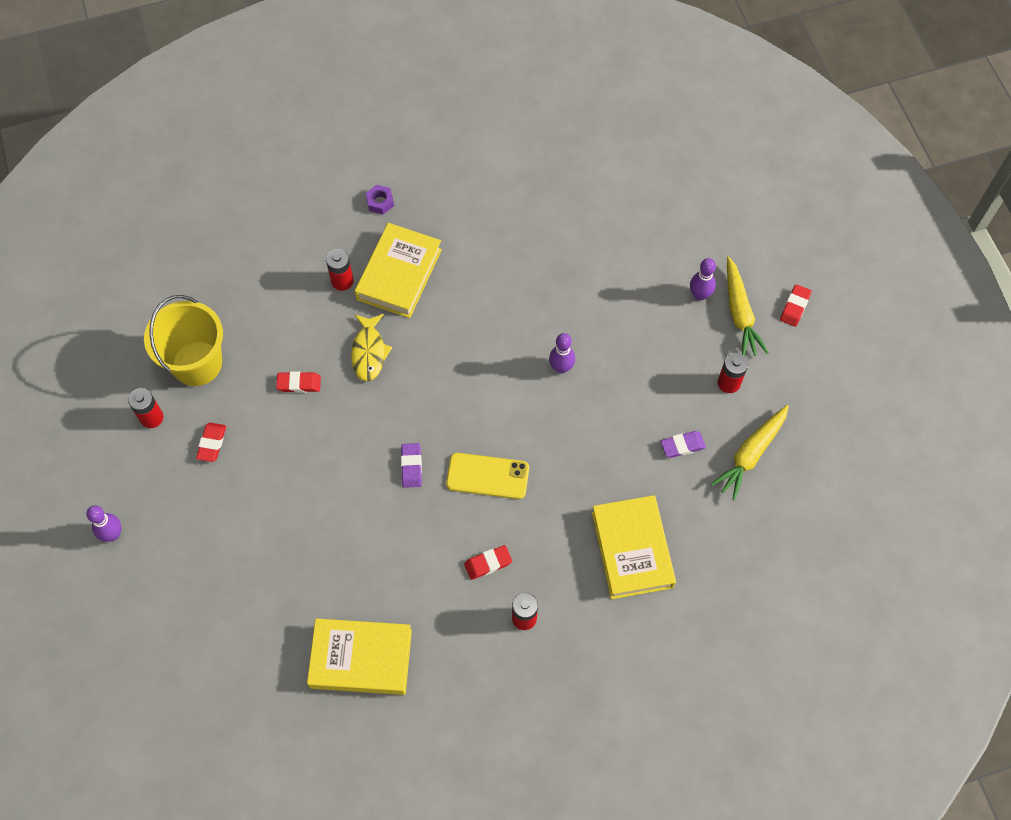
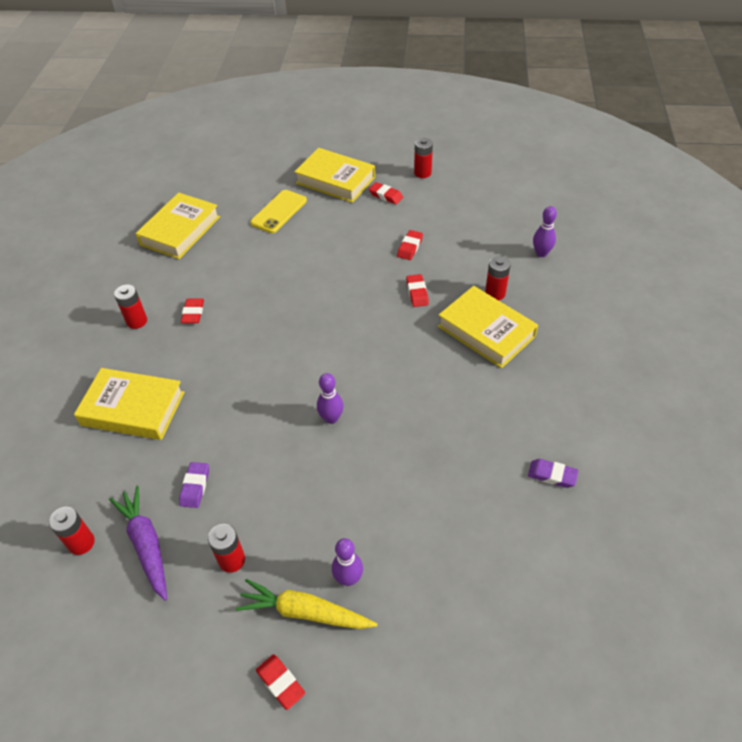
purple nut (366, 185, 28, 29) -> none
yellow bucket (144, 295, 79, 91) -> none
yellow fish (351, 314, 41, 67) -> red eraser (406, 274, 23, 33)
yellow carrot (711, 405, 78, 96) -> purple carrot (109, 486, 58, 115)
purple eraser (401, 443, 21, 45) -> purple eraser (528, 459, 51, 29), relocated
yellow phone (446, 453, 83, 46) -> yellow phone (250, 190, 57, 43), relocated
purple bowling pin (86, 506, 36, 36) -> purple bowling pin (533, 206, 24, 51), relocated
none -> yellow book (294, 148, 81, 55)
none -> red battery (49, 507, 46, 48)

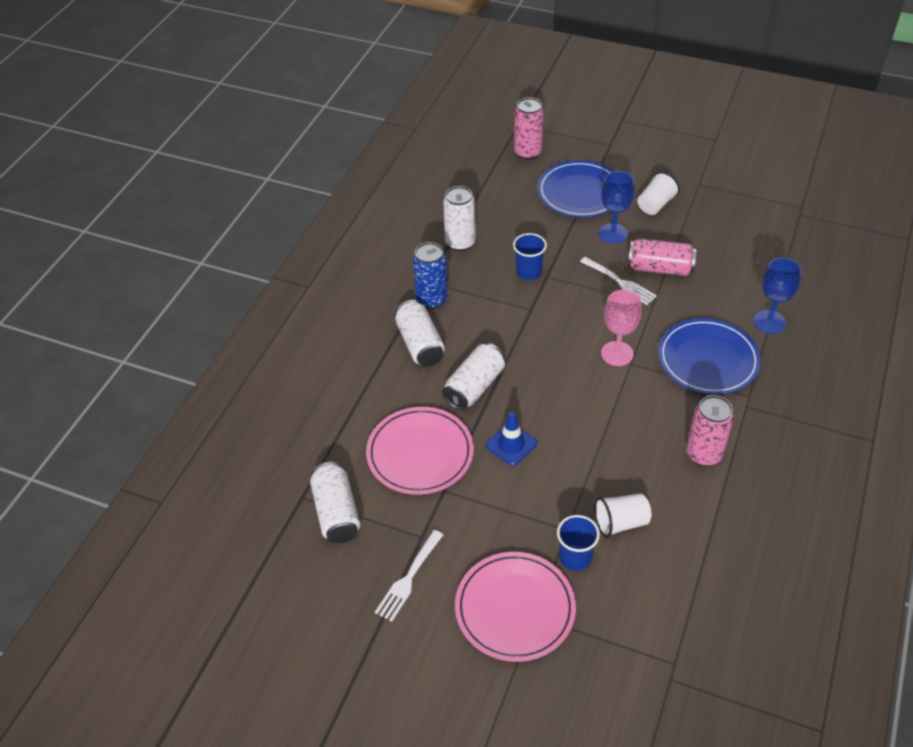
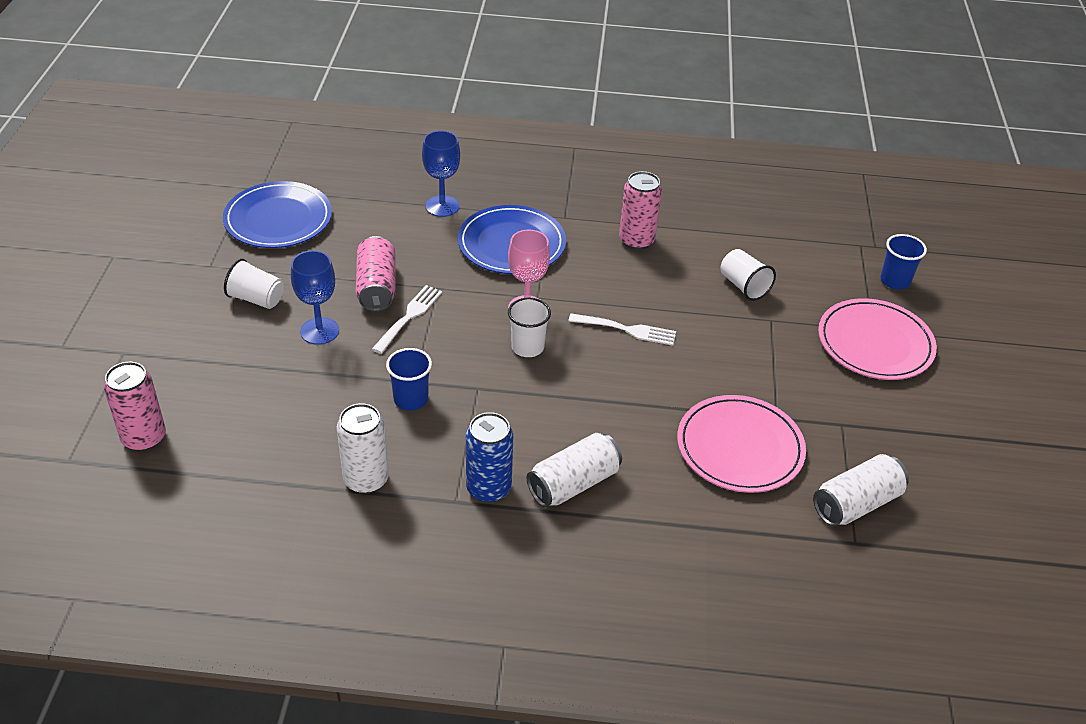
blue plate (537, 160, 77, 58) -> blue plate (223, 181, 109, 67), relocated
white can (442, 343, 63, 67) -> none
blue traffic cone (486, 412, 51, 54) -> none
blue cup (557, 515, 43, 56) -> blue cup (880, 234, 47, 56), relocated
white fork (375, 530, 69, 92) -> white fork (568, 314, 108, 32), relocated
none -> white cup (508, 298, 43, 59)

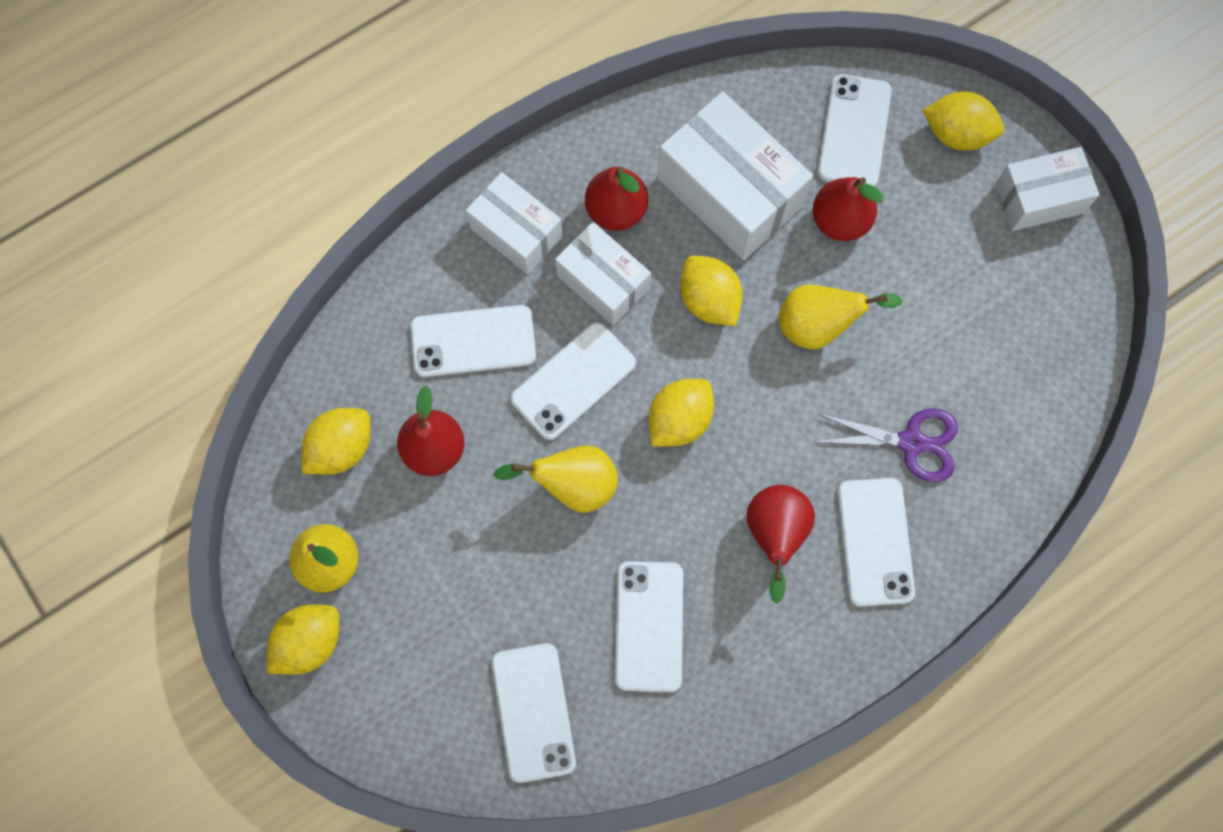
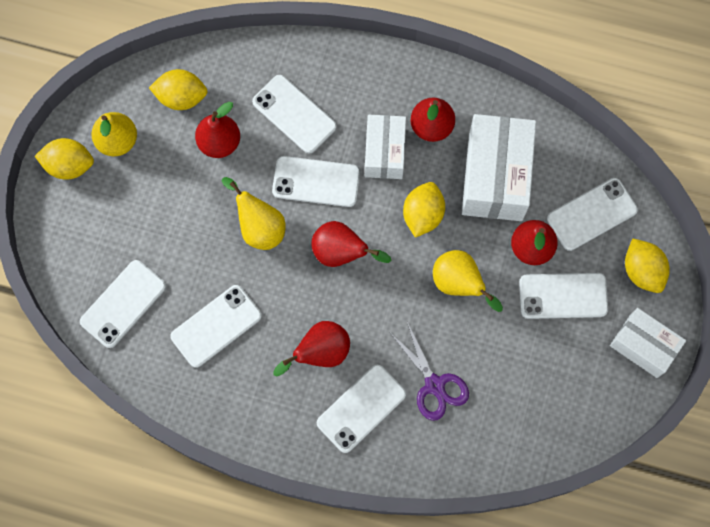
white box (466, 172, 97, 102) -> none
yellow lemon (649, 379, 65, 68) -> red pear (311, 221, 80, 46)
none -> white phone (519, 273, 89, 46)

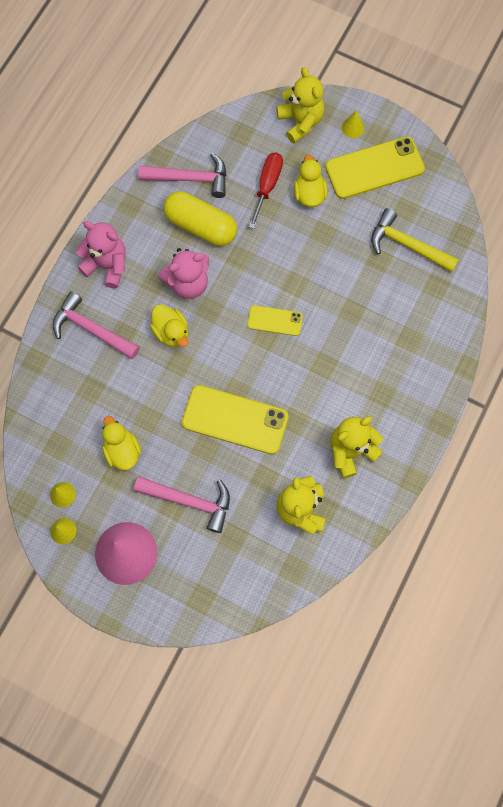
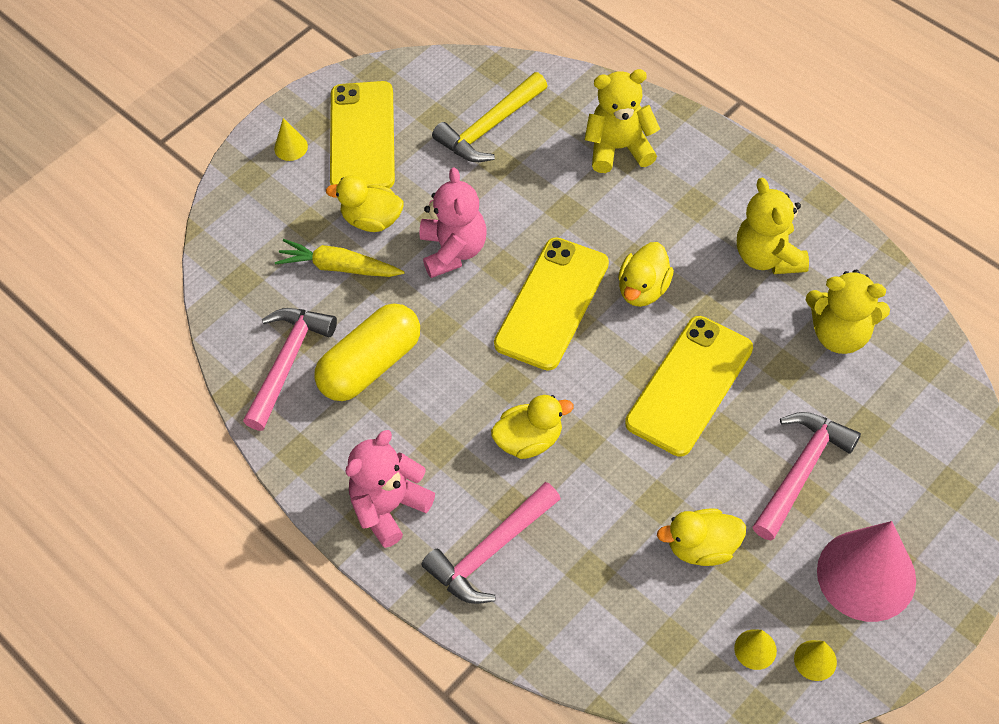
yellow teddy bear (276, 67, 48, 77) -> yellow teddy bear (585, 69, 75, 104), relocated
red screwdriver (249, 153, 34, 76) -> yellow carrot (275, 239, 129, 38)
pink teddy bear (158, 248, 51, 51) -> pink teddy bear (419, 167, 67, 111), relocated
yellow phone (247, 305, 56, 31) -> yellow phone (494, 237, 115, 134), x1.84
none -> yellow duck (618, 242, 56, 65)

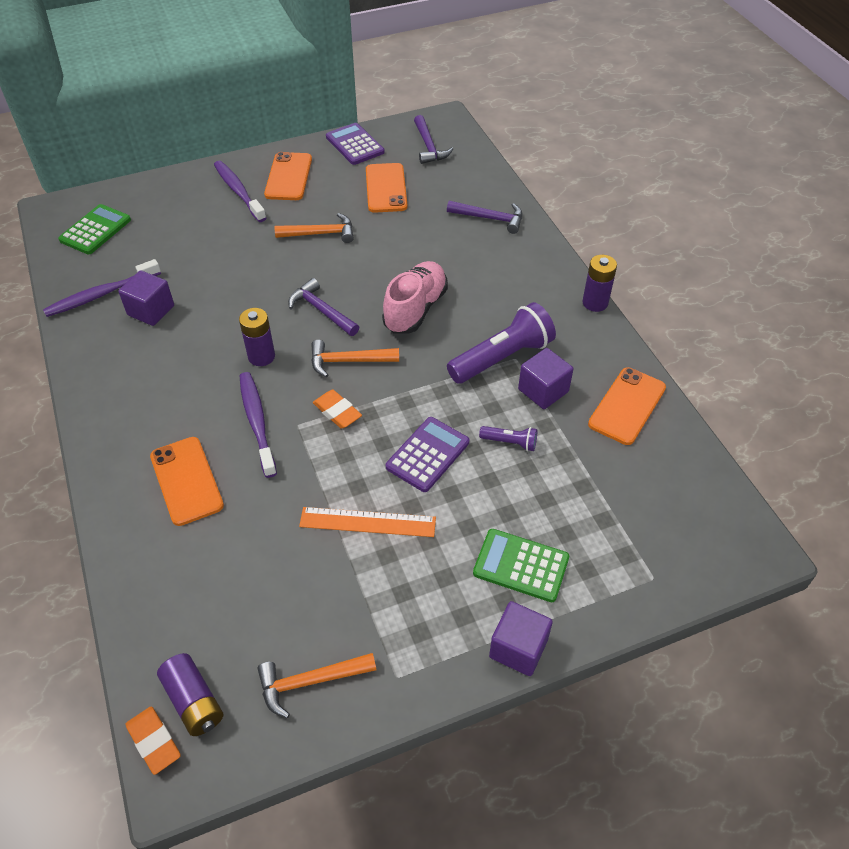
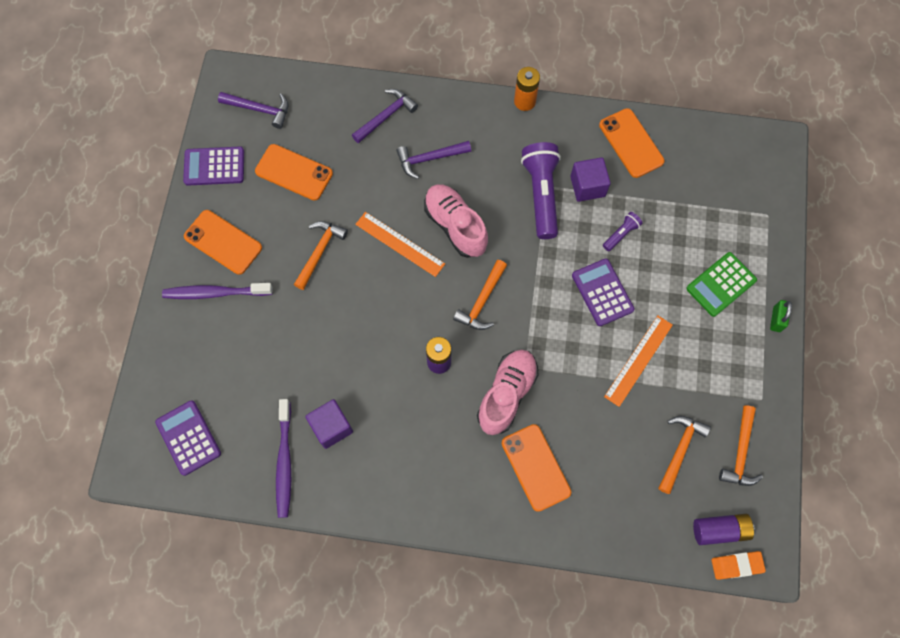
green calculator (58, 204, 73, 50) -> purple calculator (155, 400, 66, 76)
purple battery (582, 255, 35, 57) -> orange battery (514, 67, 26, 44)
purple hammer (288, 278, 71, 58) -> purple hammer (397, 141, 74, 38), relocated
purple toothbrush (240, 372, 37, 106) -> pink shoe (477, 350, 61, 85)
orange eraser (313, 390, 49, 39) -> none
orange phone (150, 437, 74, 89) -> orange phone (502, 424, 69, 88), 60 degrees clockwise
purple cube (489, 601, 64, 75) -> green padlock (770, 300, 22, 32)
none -> orange ruler (355, 212, 90, 65)
none -> orange hammer (658, 416, 53, 78)

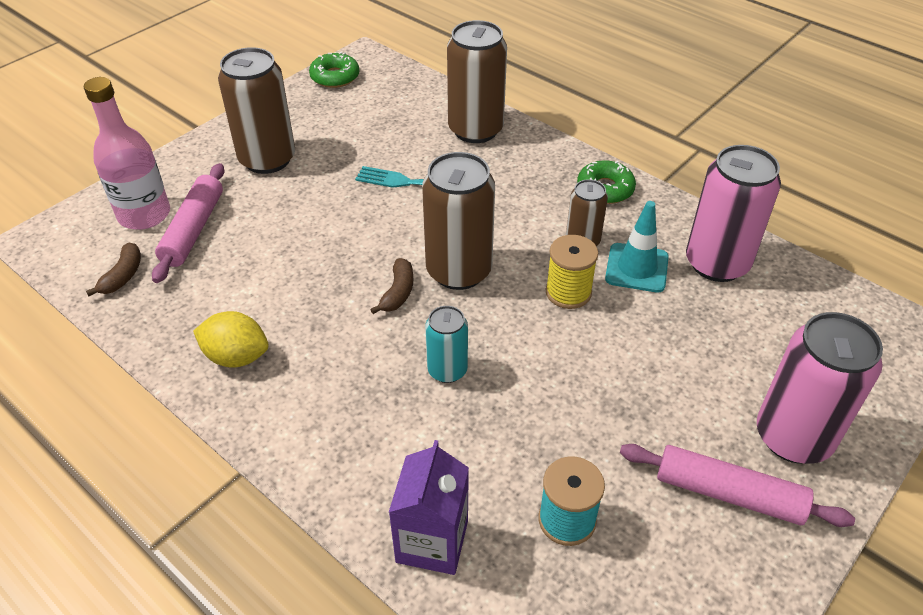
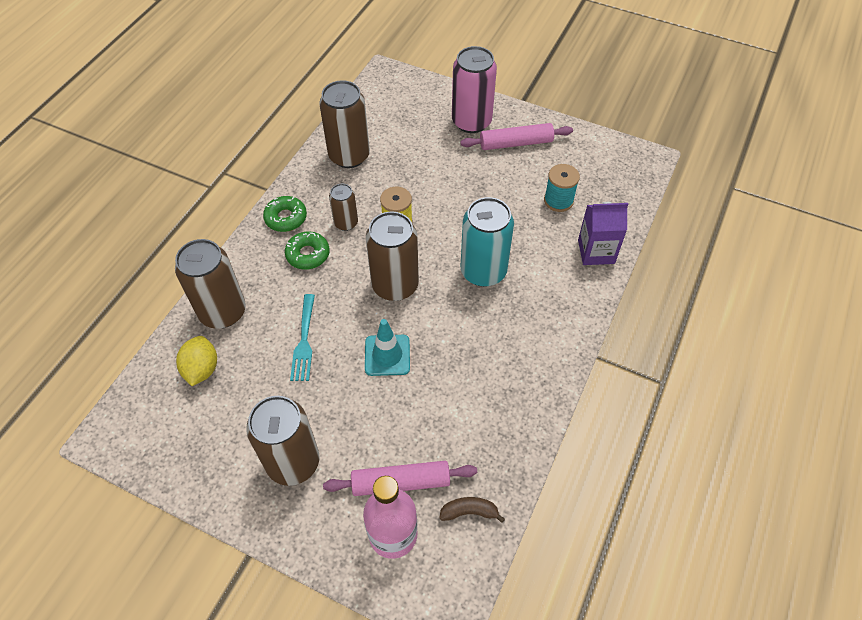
green donut (309, 52, 50, 36) -> green donut (285, 231, 45, 39), relocated
pink can (686, 145, 95, 137) -> brown can (319, 80, 51, 88)
turquoise traffic cone (605, 201, 64, 92) -> turquoise traffic cone (365, 319, 45, 57), relocated
brown banana (370, 258, 43, 56) -> none
turquoise can (425, 306, 43, 77) -> turquoise can (461, 197, 53, 90), x1.82
yellow lemon (193, 311, 76, 57) -> yellow lemon (176, 336, 41, 50), relocated
pink rolling pin (620, 444, 235, 83) -> pink rolling pin (460, 123, 113, 27), 75 degrees clockwise

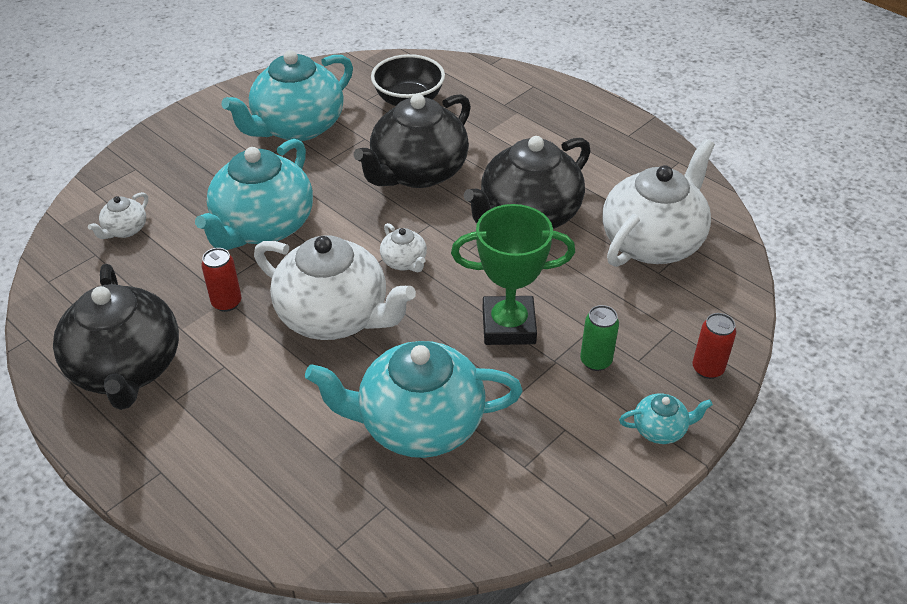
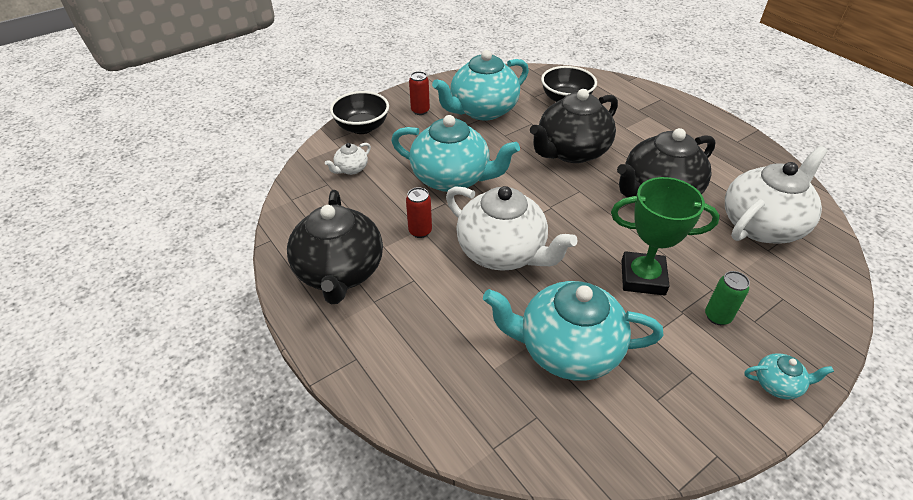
turquoise teapot (195, 139, 118, 111) -> turquoise teapot (391, 115, 129, 77), 105 degrees counterclockwise
white teapot (380, 223, 47, 49) -> none
red can (692, 313, 44, 66) -> red can (409, 71, 21, 44), relocated
none -> black bowl (330, 91, 59, 43)

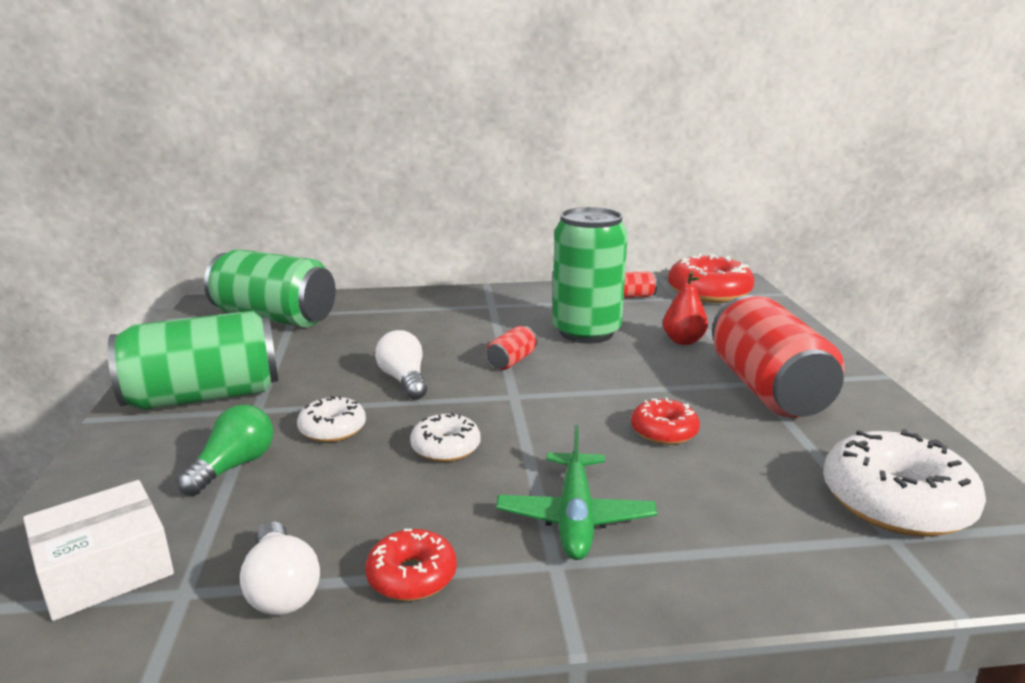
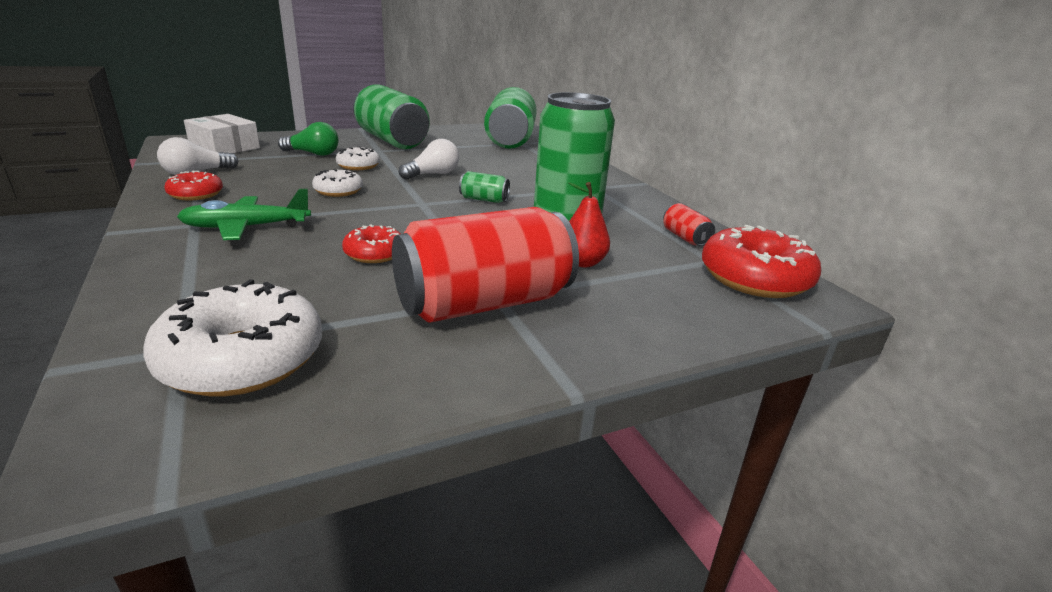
red can (486, 326, 51, 44) -> green can (459, 171, 51, 32)

